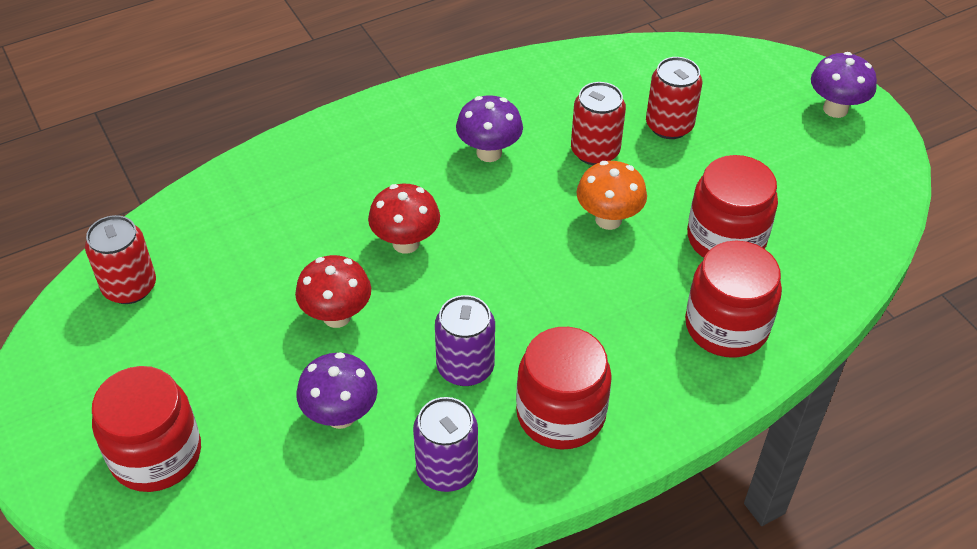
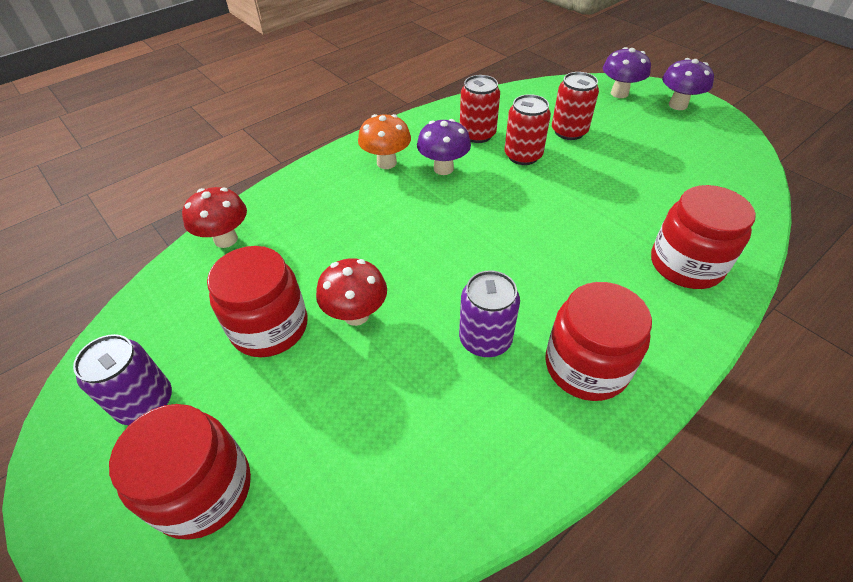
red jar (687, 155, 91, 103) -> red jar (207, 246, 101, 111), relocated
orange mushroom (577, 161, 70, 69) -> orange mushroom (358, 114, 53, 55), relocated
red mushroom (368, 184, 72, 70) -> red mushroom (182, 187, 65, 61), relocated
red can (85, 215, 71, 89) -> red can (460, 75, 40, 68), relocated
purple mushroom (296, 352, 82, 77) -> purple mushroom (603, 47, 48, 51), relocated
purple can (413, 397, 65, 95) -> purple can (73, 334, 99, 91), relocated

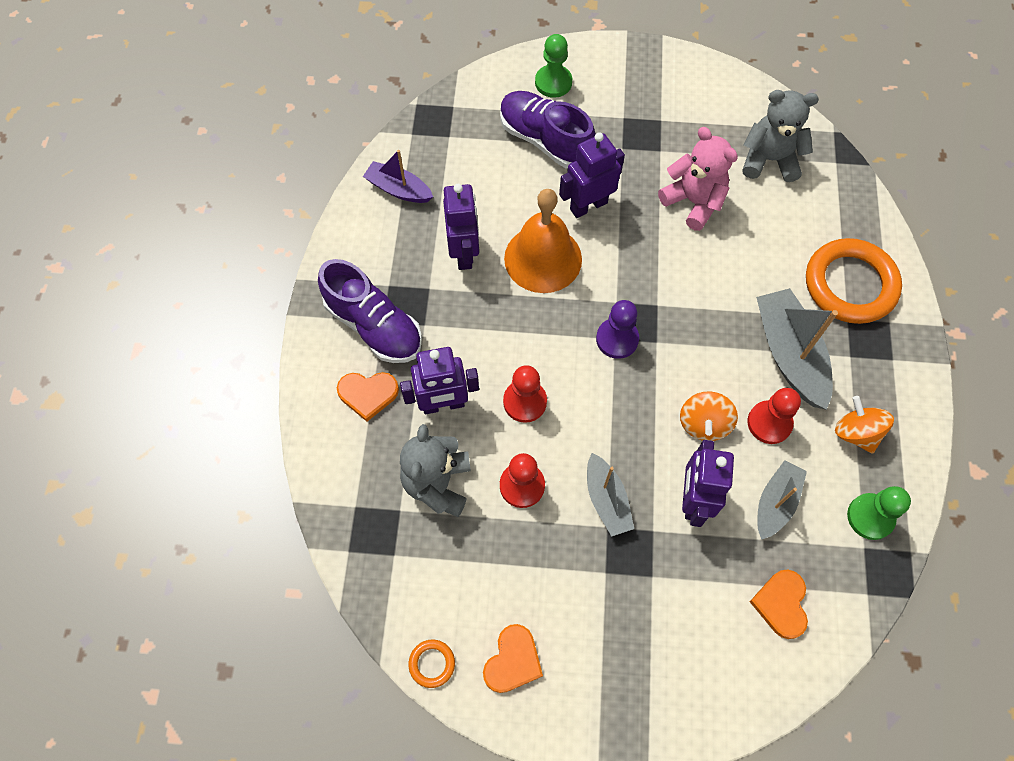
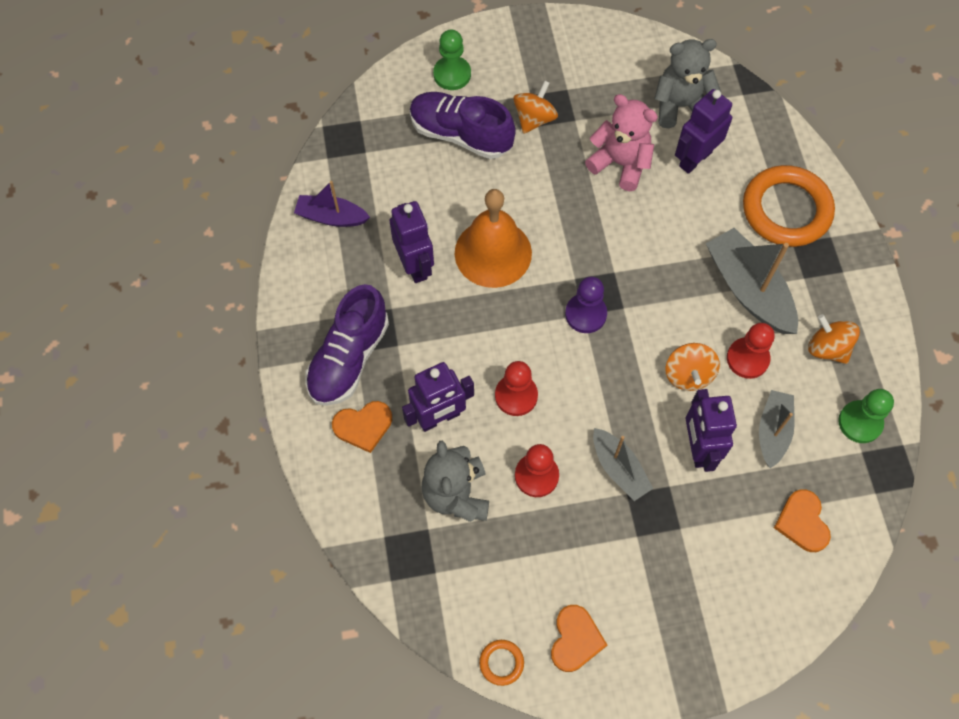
purple robot (559, 132, 66, 86) -> purple robot (675, 89, 57, 85), relocated
purple shoe (318, 259, 104, 104) -> purple shoe (305, 284, 84, 122), 90 degrees clockwise
none -> orange spinning top (513, 80, 45, 54)

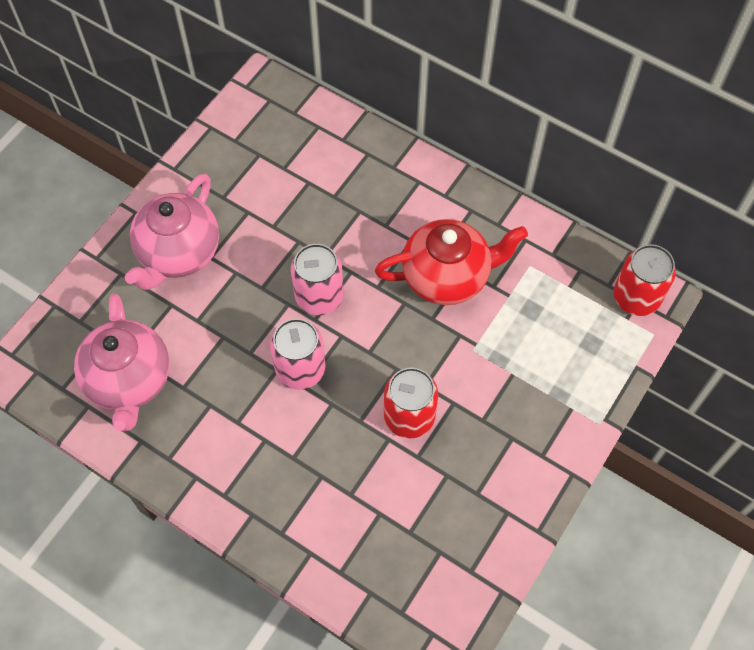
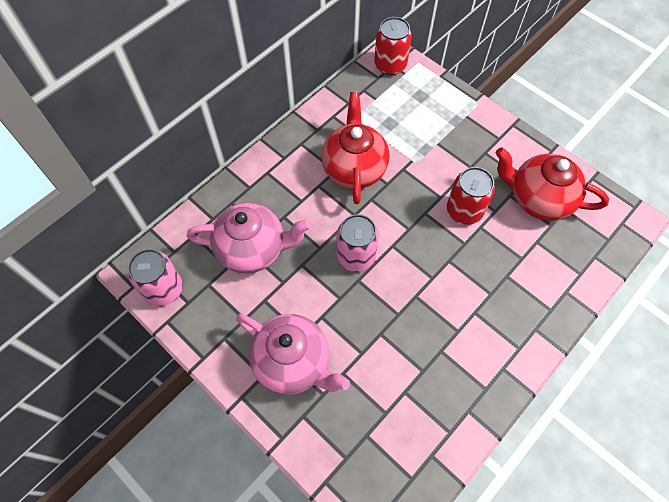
pink teapot (74, 293, 96, 138) -> pink teapot (186, 203, 125, 71), relocated
pink can (270, 318, 56, 72) -> pink can (128, 249, 55, 57), relocated
none -> red teapot (496, 147, 113, 74)

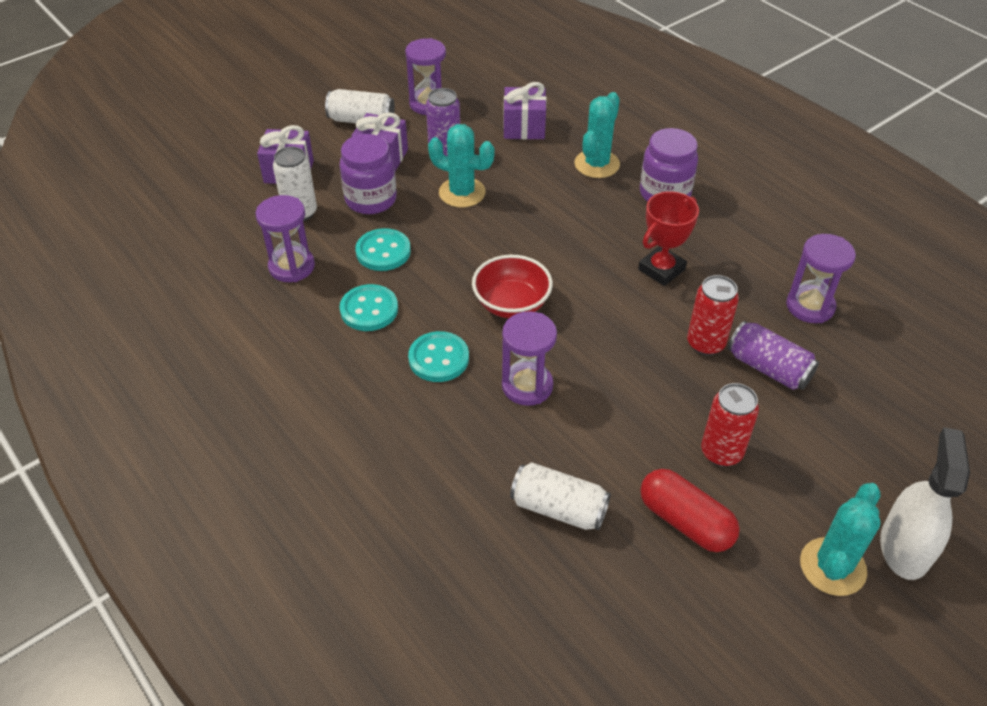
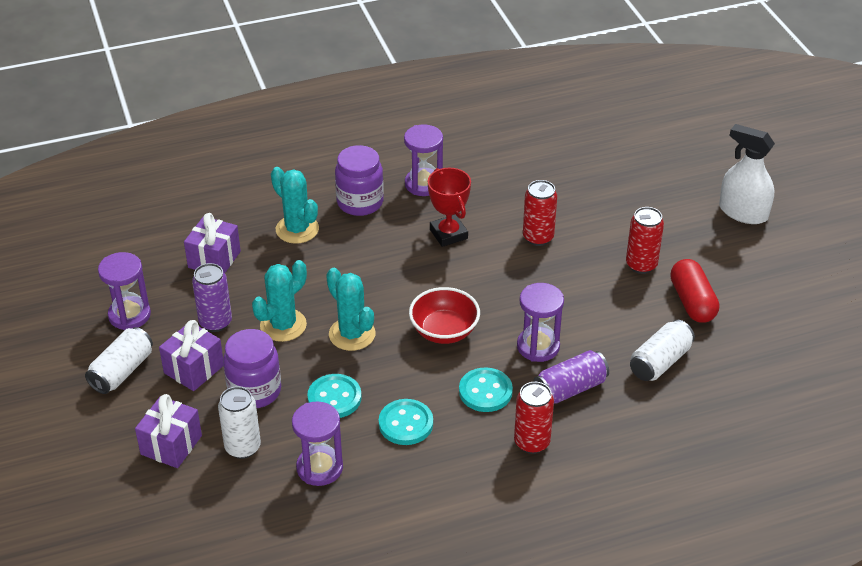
purple hourglass (786, 234, 70, 89) -> purple hourglass (404, 124, 39, 72), relocated
purple can (728, 321, 91, 69) -> purple can (533, 350, 76, 54), relocated
red capsule (640, 469, 100, 83) -> red capsule (670, 259, 49, 64), 75 degrees counterclockwise
turquoise cactus (800, 483, 81, 113) -> turquoise cactus (326, 268, 50, 83), relocated
none -> red can (514, 382, 40, 72)

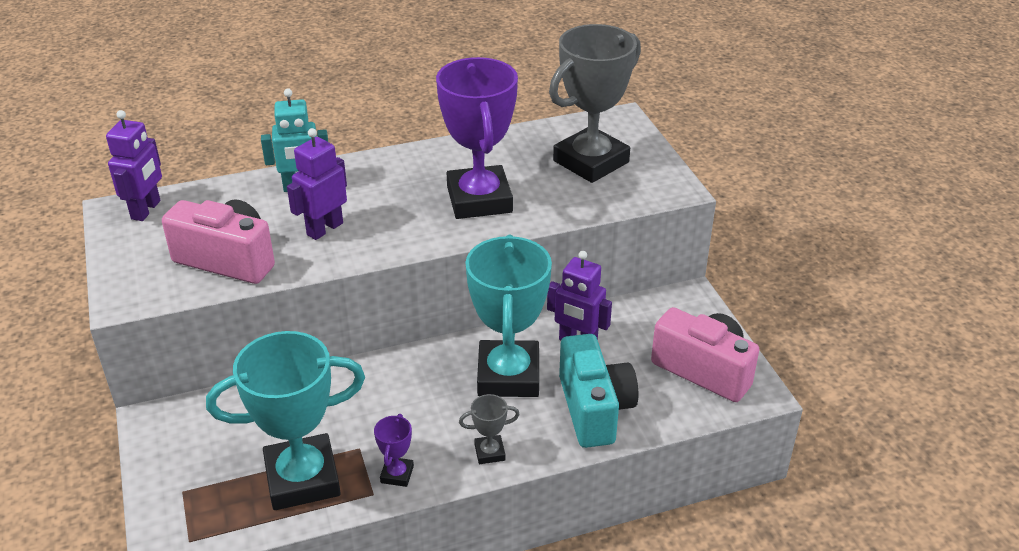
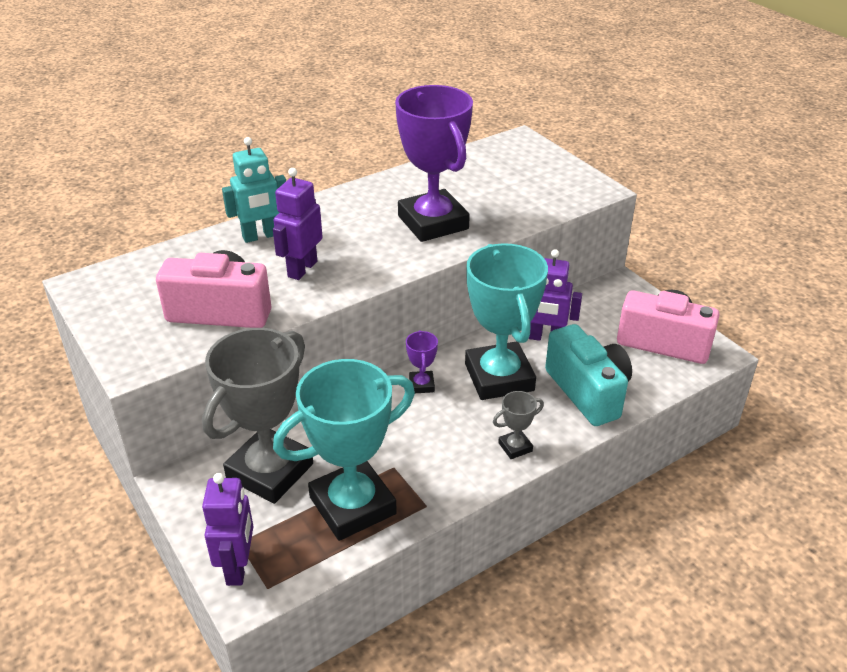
grey trophy (549, 24, 92, 159) -> grey trophy (202, 328, 111, 176), relocated
purple robot (106, 110, 56, 111) -> purple robot (202, 473, 51, 113), relocated
purple trophy (374, 414, 40, 73) -> purple trophy (406, 330, 32, 63), relocated

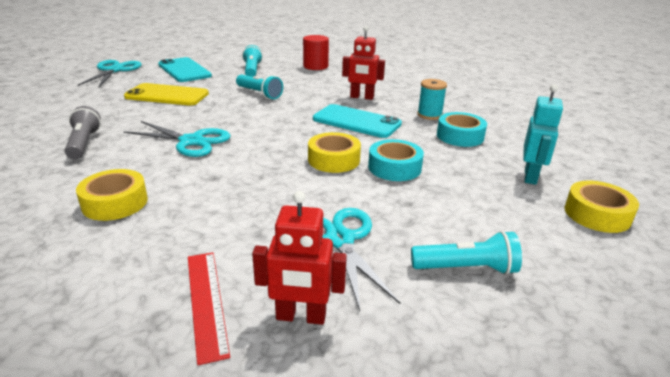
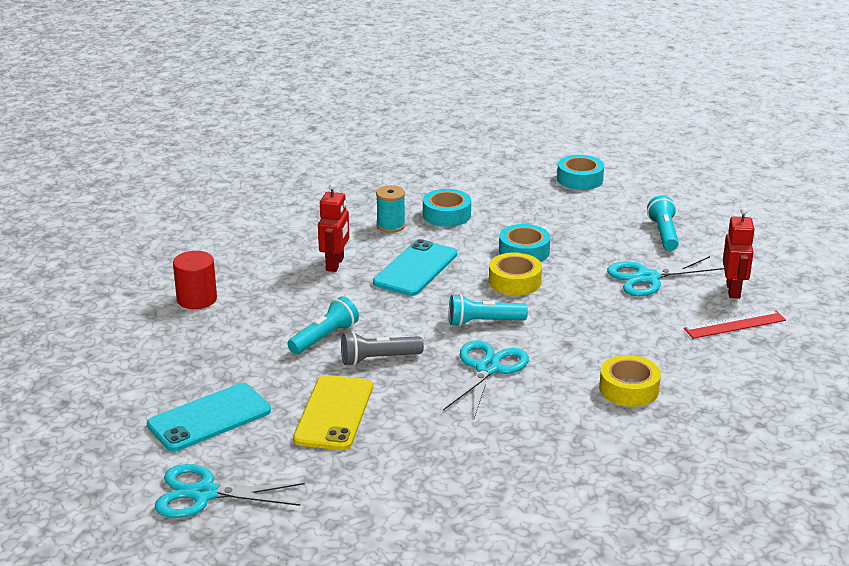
turquoise flashlight (242, 45, 21, 32) -> turquoise flashlight (449, 294, 79, 33), relocated
turquoise robot (523, 84, 40, 101) -> none
grey flashlight (65, 106, 36, 53) -> grey flashlight (341, 332, 83, 34), relocated
yellow tape (565, 181, 74, 52) -> turquoise tape (557, 155, 47, 35)

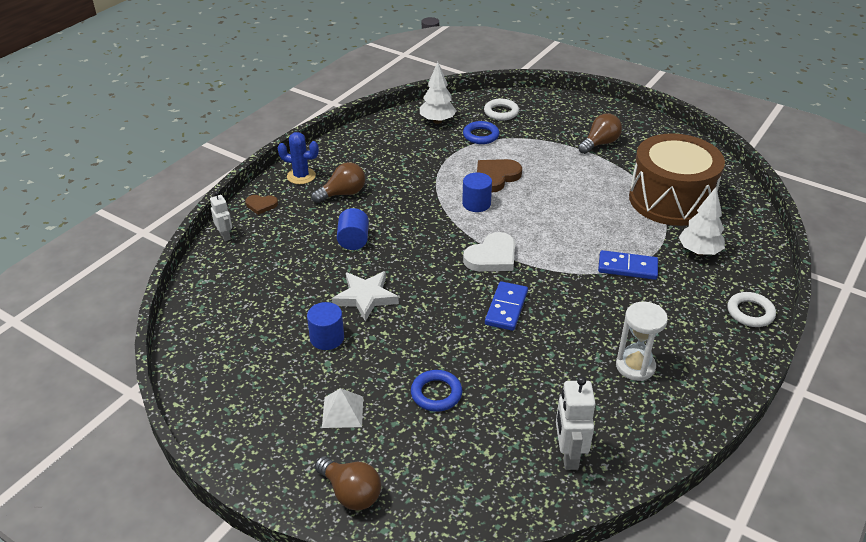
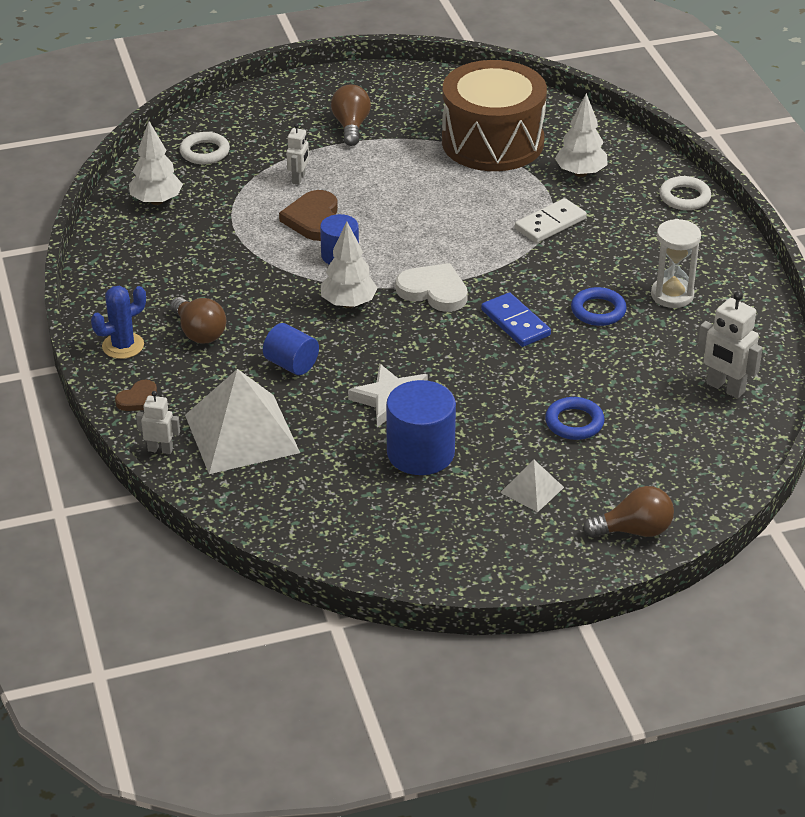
blue ring (463, 121, 37, 23) -> blue ring (571, 287, 56, 39), relocated
brown light bulb (311, 162, 54, 41) -> brown light bulb (170, 297, 56, 47), 135 degrees clockwise
white heart (463, 232, 52, 39) -> white heart (396, 263, 72, 49), 60 degrees counterclockwise
blue domino (598, 250, 60, 30) -> white domino (515, 198, 72, 45)
blue cylinder (307, 302, 37, 48) -> blue cylinder (386, 380, 70, 95), x1.60
none -> white robot (286, 123, 23, 62)
none -> white tree (321, 221, 57, 87)
none -> white pyramid (185, 369, 115, 105)

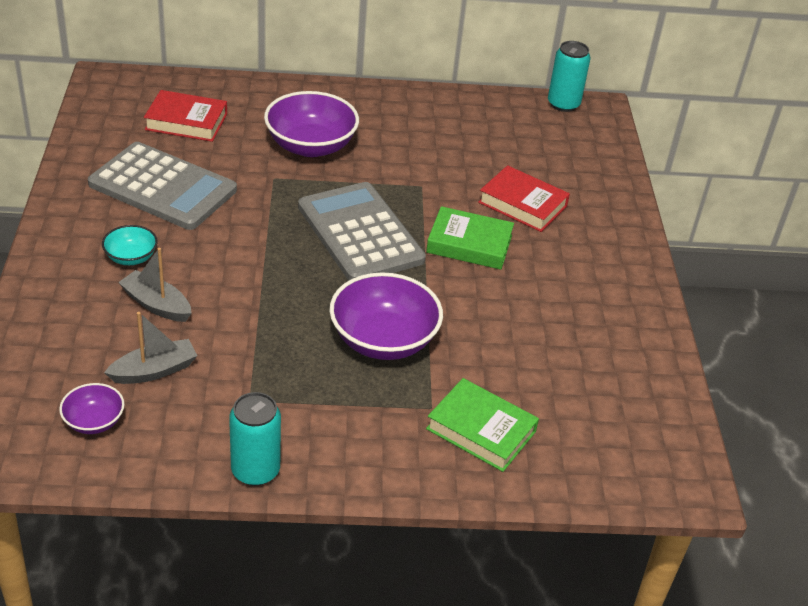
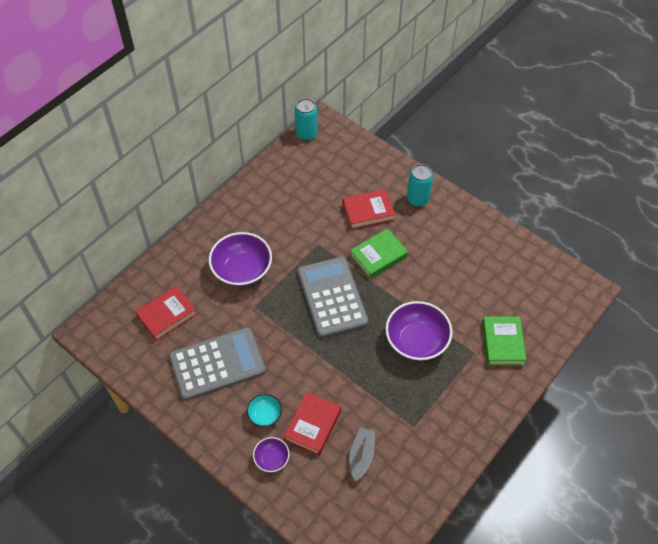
grey calculator (298, 182, 128, 99) -> grey calculator (297, 257, 72, 81), 60 degrees clockwise
grey boat (118, 248, 74, 74) -> red book (284, 392, 57, 64)
green book (426, 378, 113, 94) -> green book (482, 316, 44, 50), 75 degrees counterclockwise
purple bowl (59, 383, 65, 51) -> purple bowl (253, 437, 37, 35), relocated
turquoise can (229, 392, 52, 94) -> turquoise can (407, 164, 26, 43), relocated

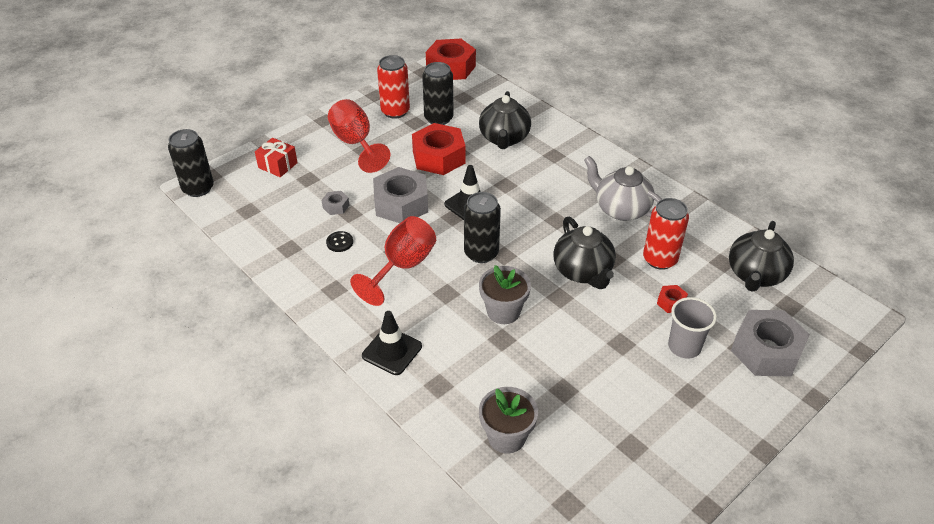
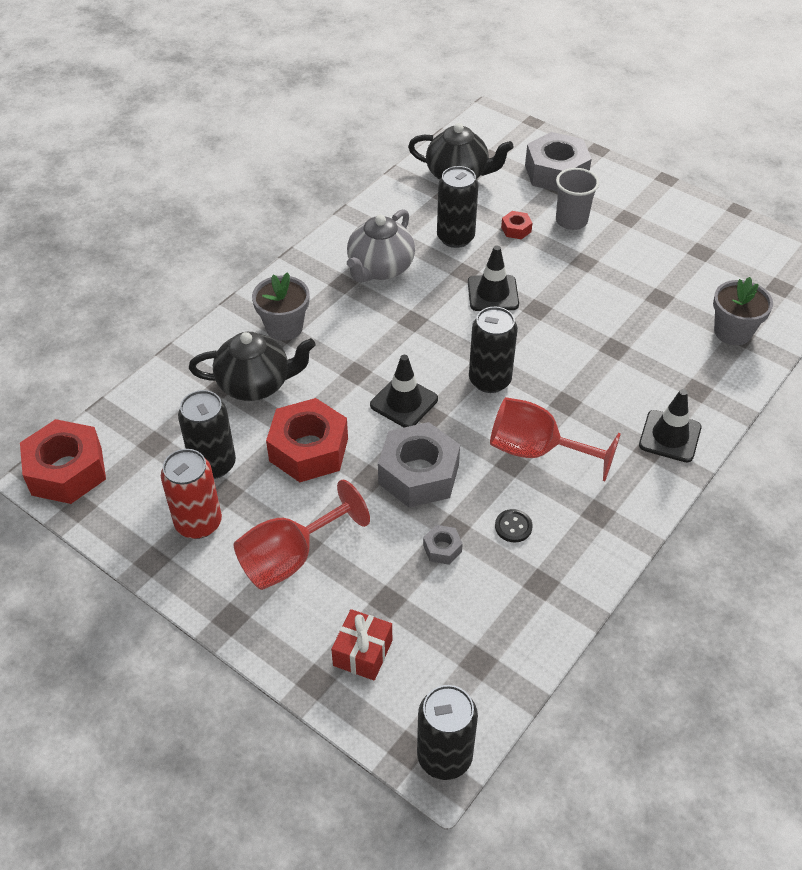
red can (643, 198, 46, 72) -> black can (437, 166, 42, 82)
black teapot (553, 216, 63, 73) -> black traffic cone (468, 246, 51, 65)
grey flower pot (479, 265, 52, 59) -> grey flower pot (252, 272, 58, 69), relocated

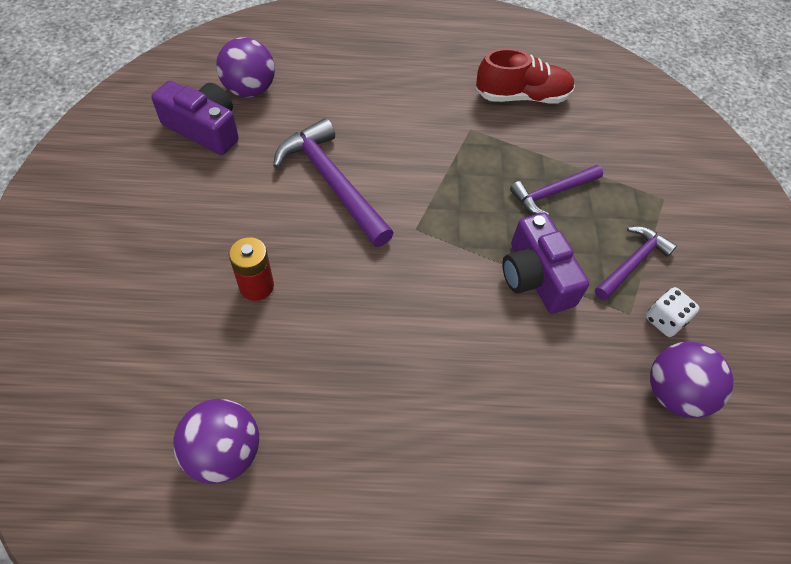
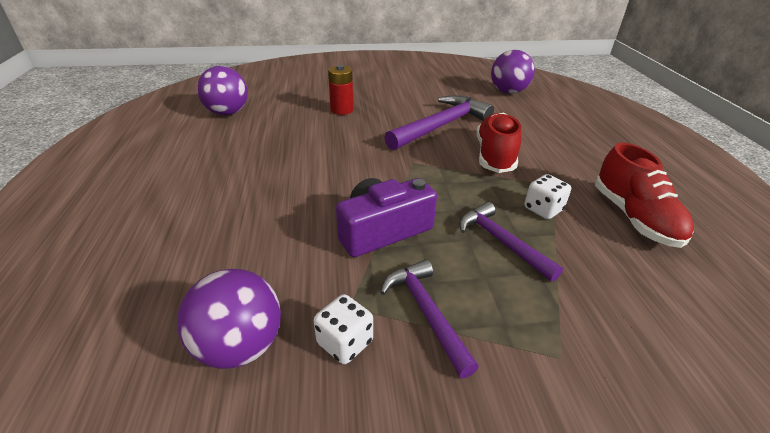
purple camera (151, 81, 88, 74) -> none
purple hammer (595, 226, 82, 74) -> purple hammer (380, 259, 99, 119), 150 degrees counterclockwise
none -> red shoe (476, 113, 45, 60)
none -> white dice (524, 174, 47, 45)

